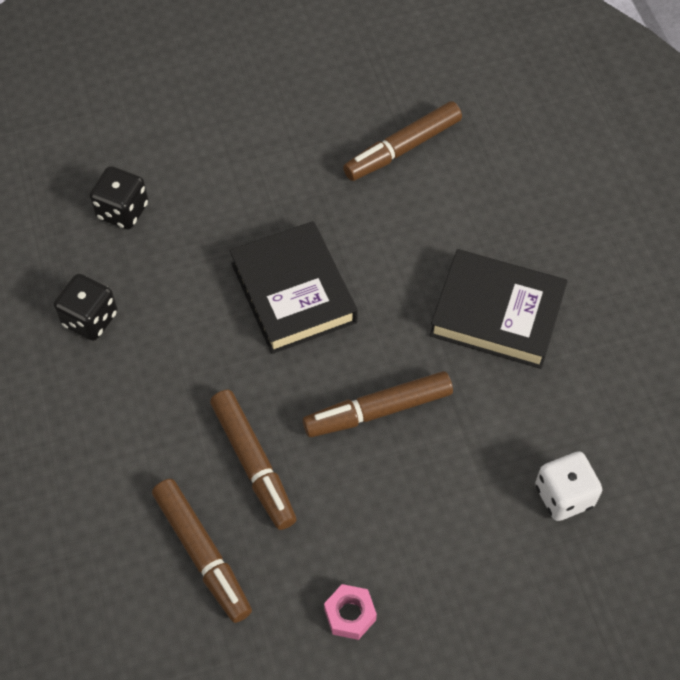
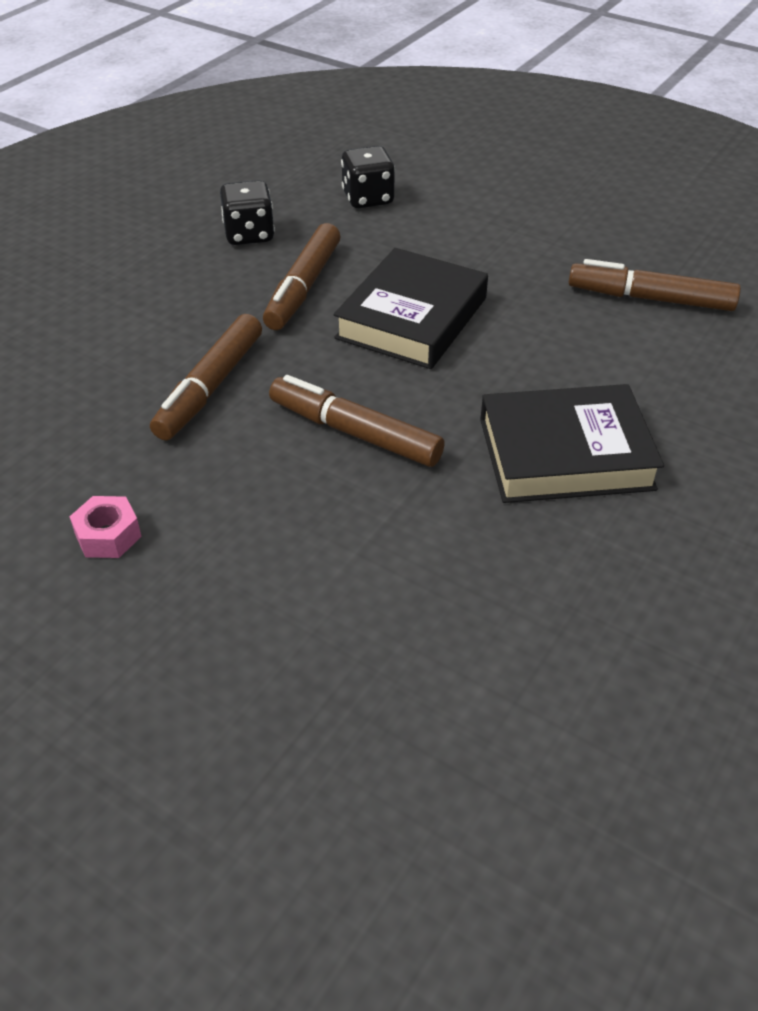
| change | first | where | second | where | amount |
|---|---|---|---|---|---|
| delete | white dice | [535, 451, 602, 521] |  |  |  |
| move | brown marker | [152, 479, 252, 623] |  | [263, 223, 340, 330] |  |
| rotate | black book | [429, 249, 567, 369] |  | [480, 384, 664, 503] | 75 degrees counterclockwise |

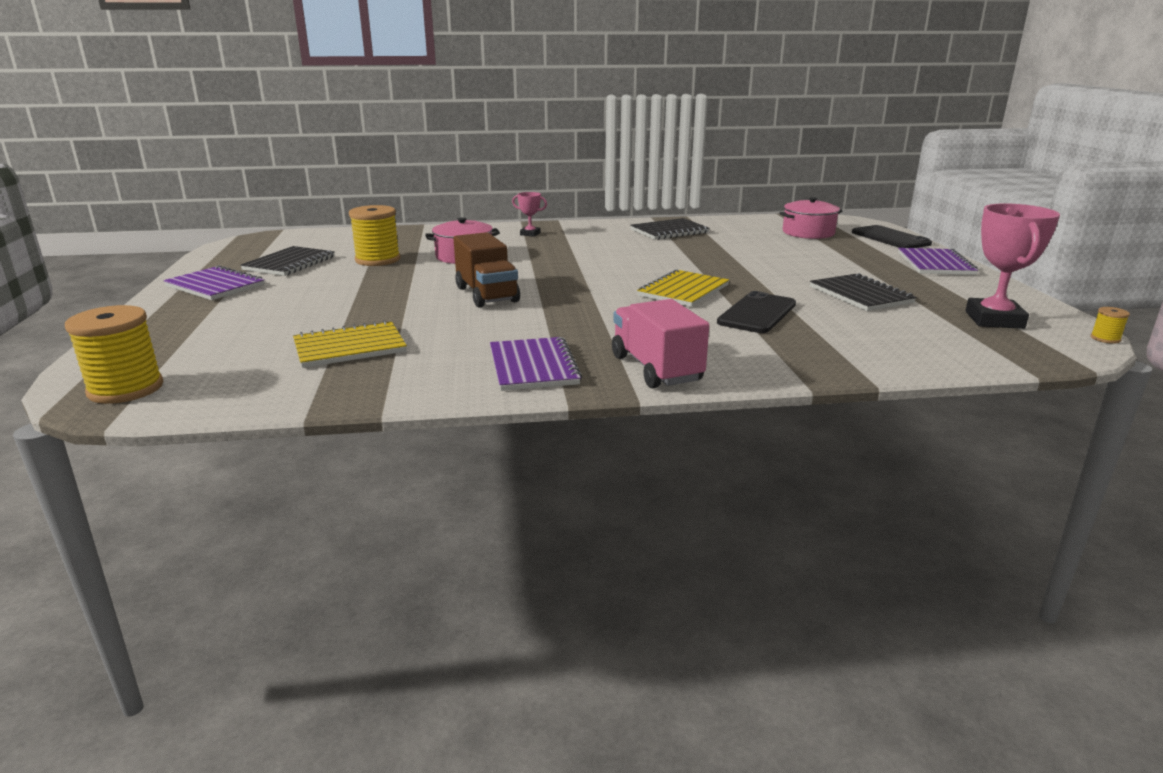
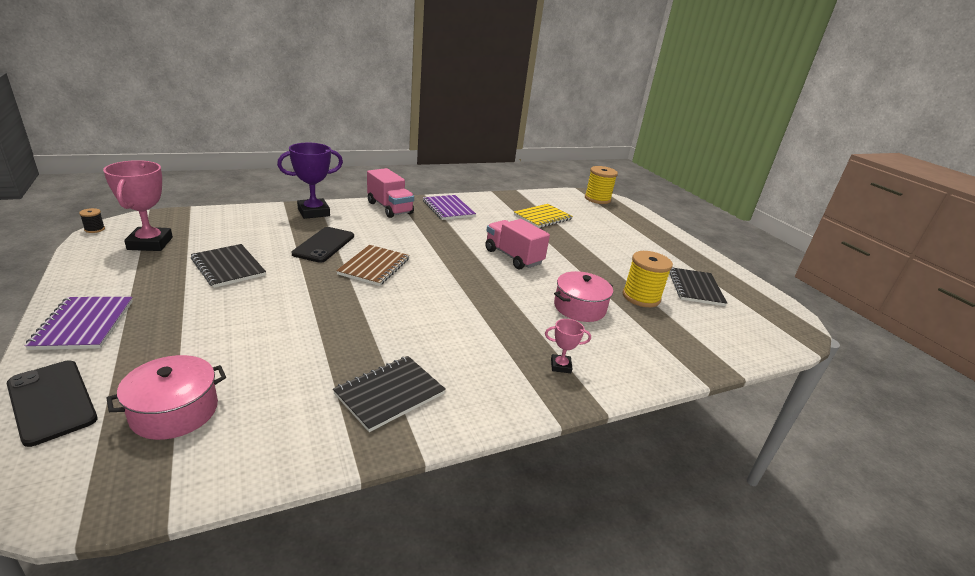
| change | first | where | second | where | amount |
|---|---|---|---|---|---|
| delete | purple notebook | [163, 265, 265, 300] |  |  |  |
| insert |  |  | purple trophy | [277, 143, 343, 219] |  |
| recolor | brown truck | [453, 232, 520, 308] | pink truck | [485, 219, 550, 270] |  |
| recolor | yellow notebook | [637, 269, 729, 307] | brown notebook | [336, 245, 409, 286] |  |
| recolor | yellow spool | [1091, 307, 1130, 344] | black spool | [79, 208, 105, 233] |  |

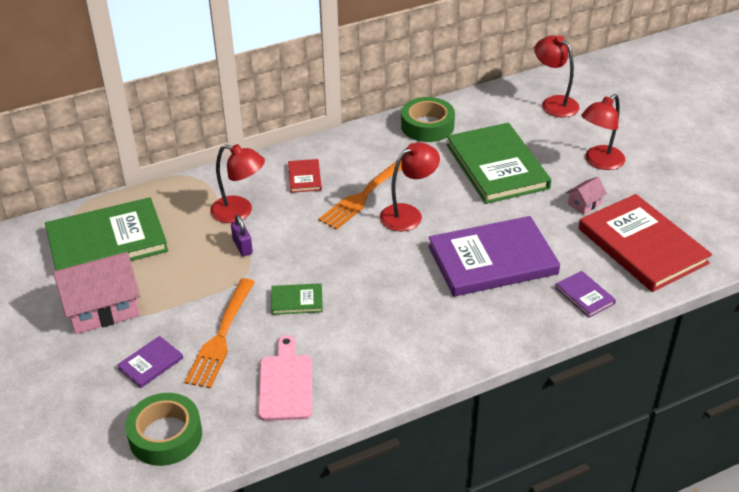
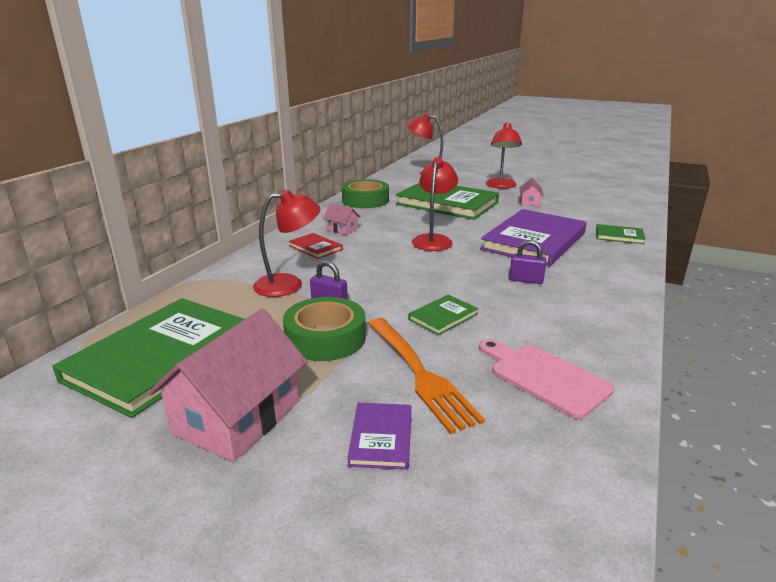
| change | first | where | second | where | amount |
|---|---|---|---|---|---|
| delete | orange fork | [318, 160, 402, 230] |  |  |  |
| delete | red book | [579, 194, 712, 292] |  |  |  |
| insert |  |  | pink house | [323, 203, 361, 235] |  |
| insert |  |  | purple padlock | [509, 240, 547, 284] |  |
| move | green tape | [125, 393, 202, 466] |  | [283, 297, 366, 361] |  |
| recolor | purple book | [555, 271, 616, 318] | green book | [596, 224, 646, 244] |  |

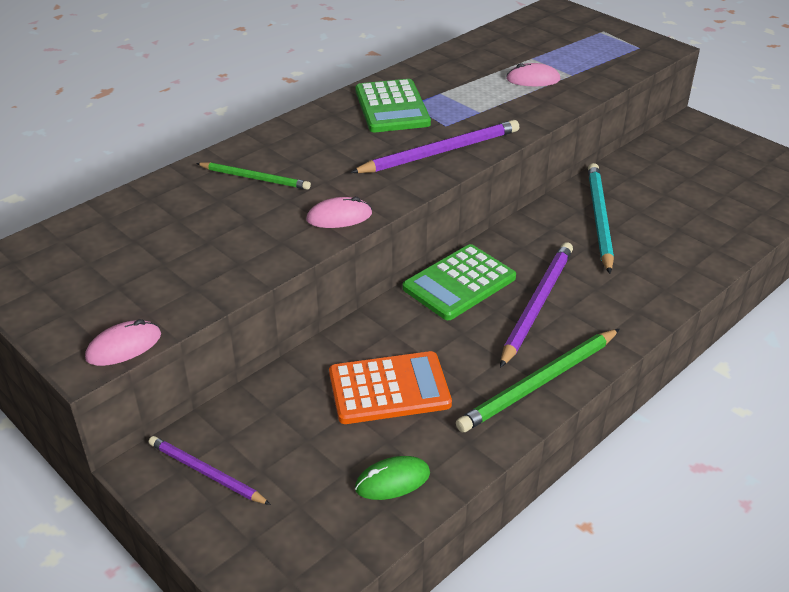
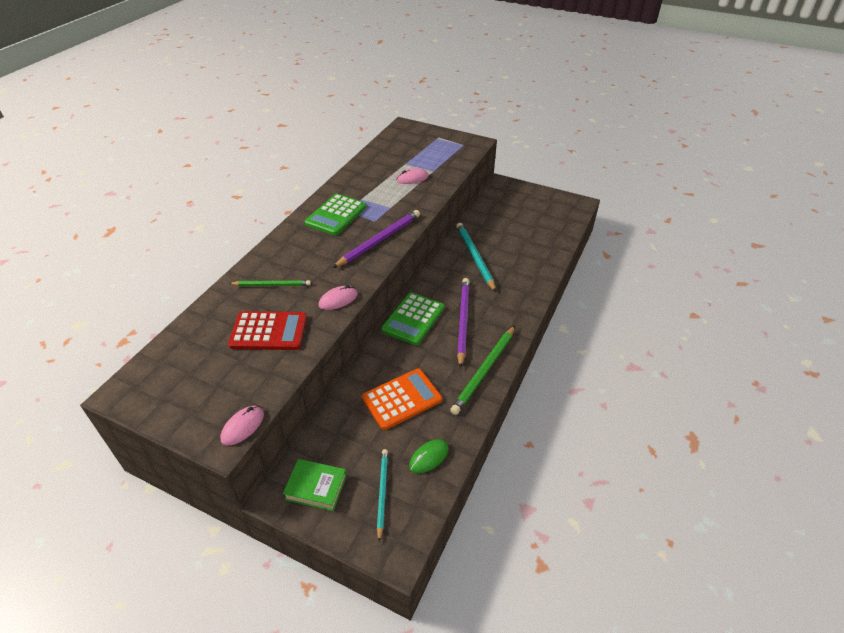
| change | first | where | second | where | amount |
|---|---|---|---|---|---|
| insert |  |  | red calculator | [228, 311, 307, 350] |  |
| insert |  |  | turquoise pencil | [377, 449, 388, 542] |  |
| replace | purple pencil | [149, 436, 271, 505] | green book | [283, 459, 347, 511] |  |
| rotate | green calculator | [356, 79, 431, 132] |  | [304, 194, 366, 235] | 60 degrees clockwise |

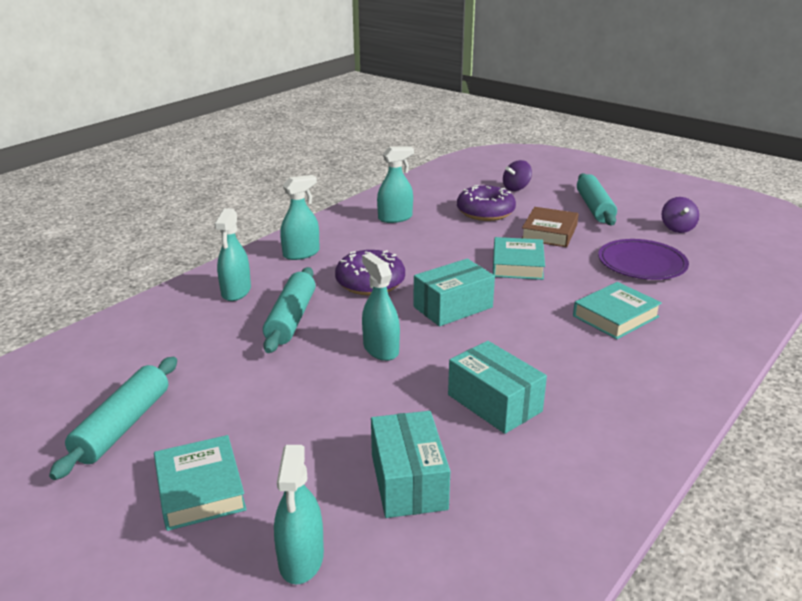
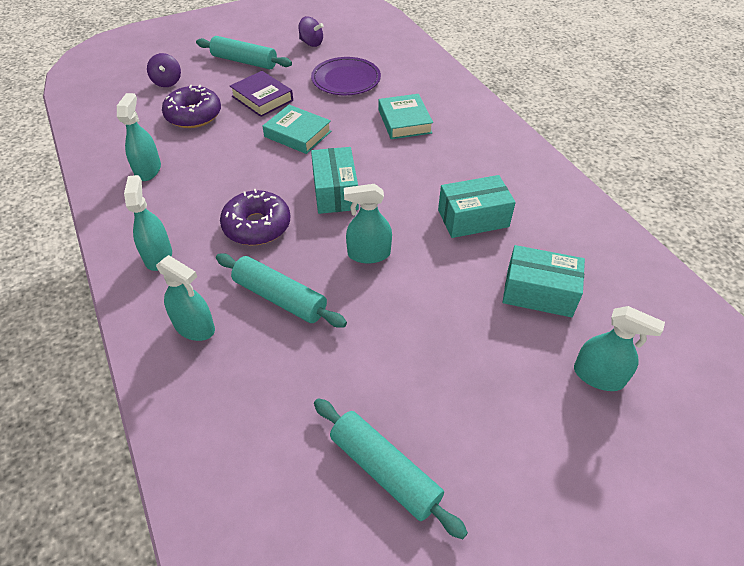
| change | first | where | second | where | amount |
|---|---|---|---|---|---|
| delete | turquoise book | [154, 435, 247, 531] |  |  |  |
| recolor | brown book | [522, 207, 579, 247] | purple book | [230, 71, 293, 117] |  |

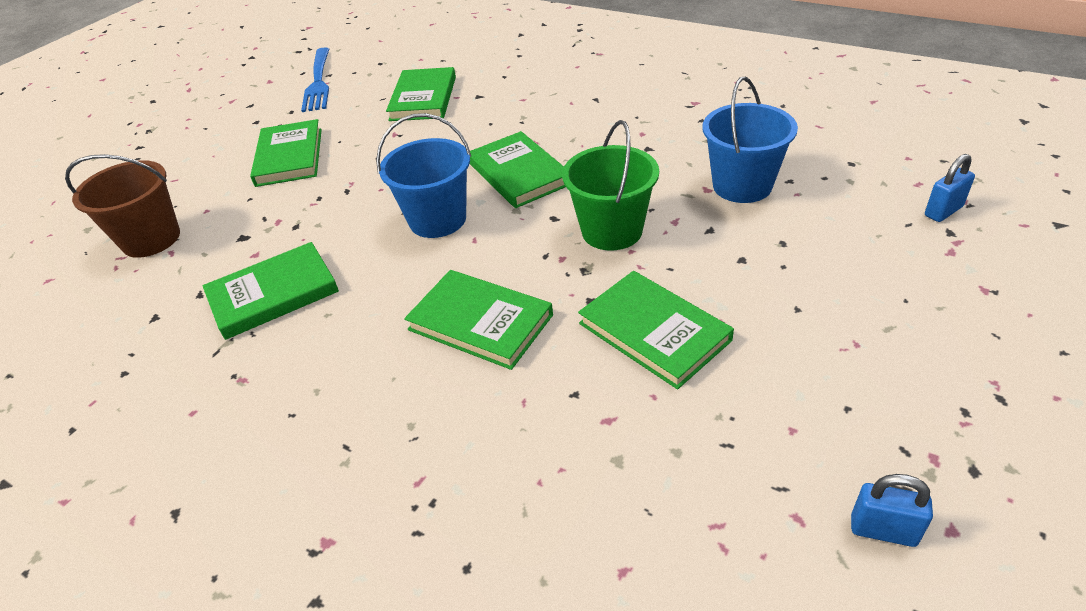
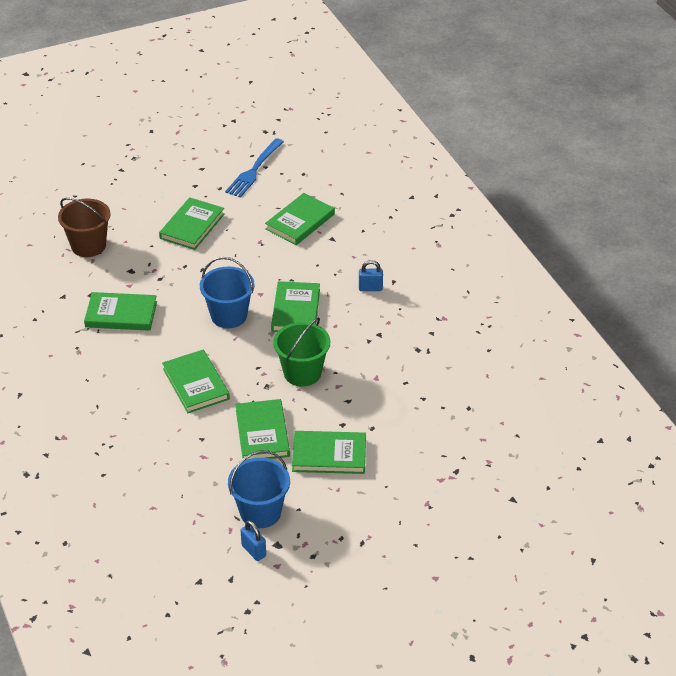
| change | first | where | second | where | amount |
|---|---|---|---|---|---|
| insert |  |  | green book | [292, 431, 366, 474] |  |
| move | blue bucket | [702, 76, 798, 203] |  | [228, 450, 290, 528] |  |
| move | blue padlock | [925, 154, 975, 222] |  | [359, 260, 383, 291] |  |

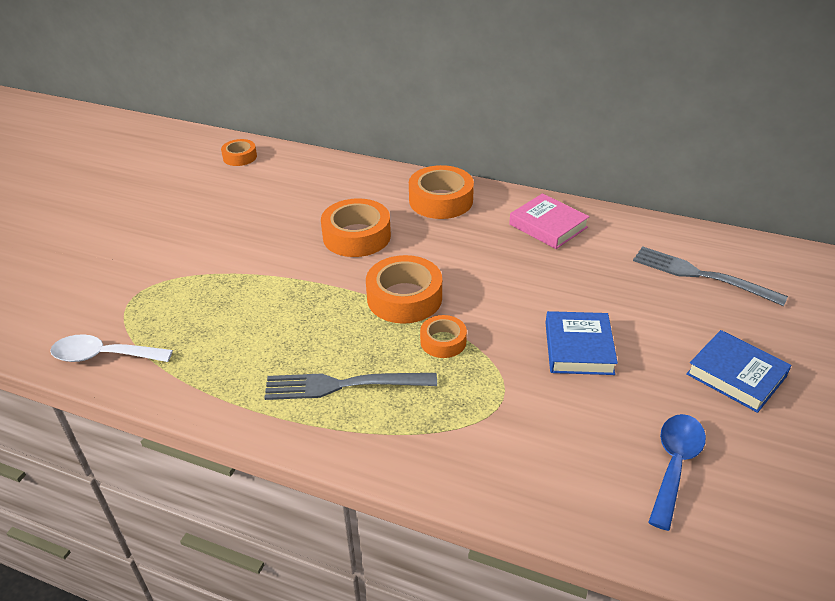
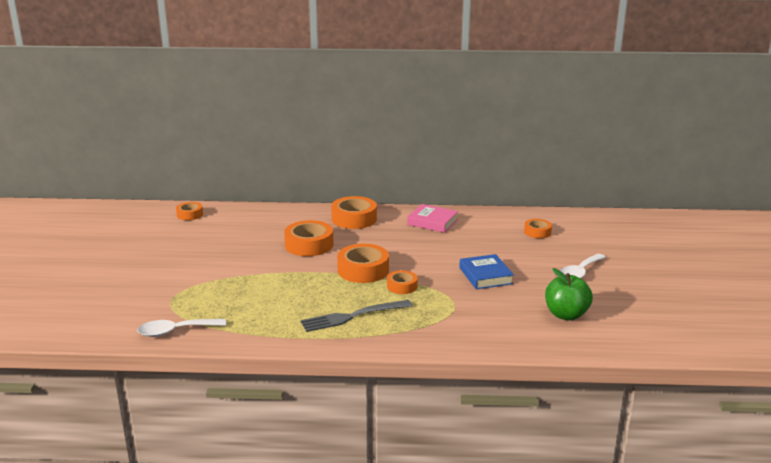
| change | first | where | second | where | amount |
|---|---|---|---|---|---|
| replace | grey fork | [633, 246, 788, 306] | orange tape | [524, 219, 552, 238] |  |
| replace | blue spoon | [648, 414, 706, 531] | green apple | [545, 268, 593, 320] |  |
| replace | blue book | [686, 330, 792, 413] | white spoon | [560, 254, 606, 278] |  |

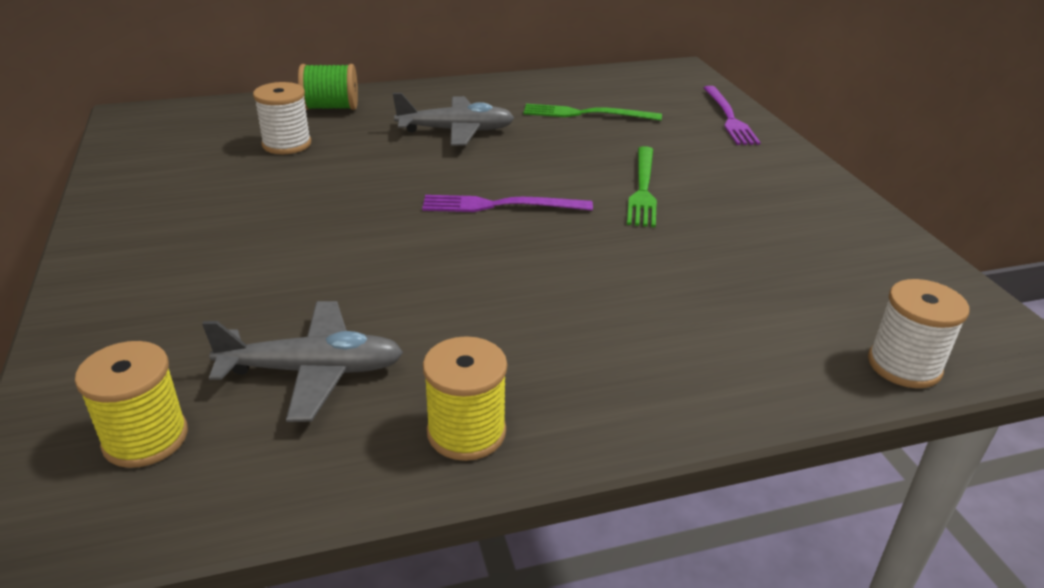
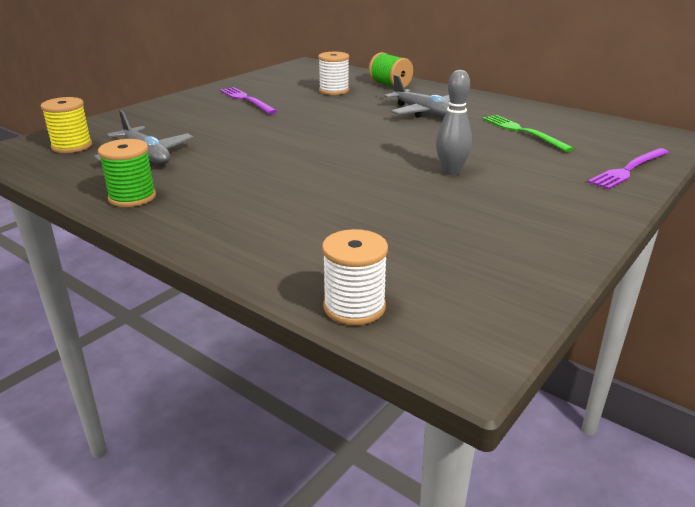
| change | first | where | second | where | amount |
|---|---|---|---|---|---|
| move | purple fork | [422, 195, 593, 212] |  | [220, 87, 277, 114] |  |
| replace | green fork | [627, 146, 657, 227] | grey bowling pin | [436, 70, 472, 175] |  |
| recolor | yellow spool | [423, 336, 507, 461] | green spool | [98, 139, 156, 207] |  |

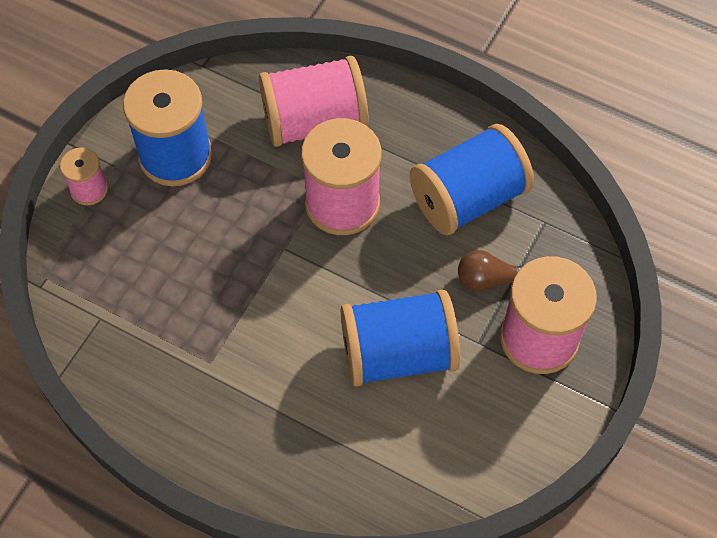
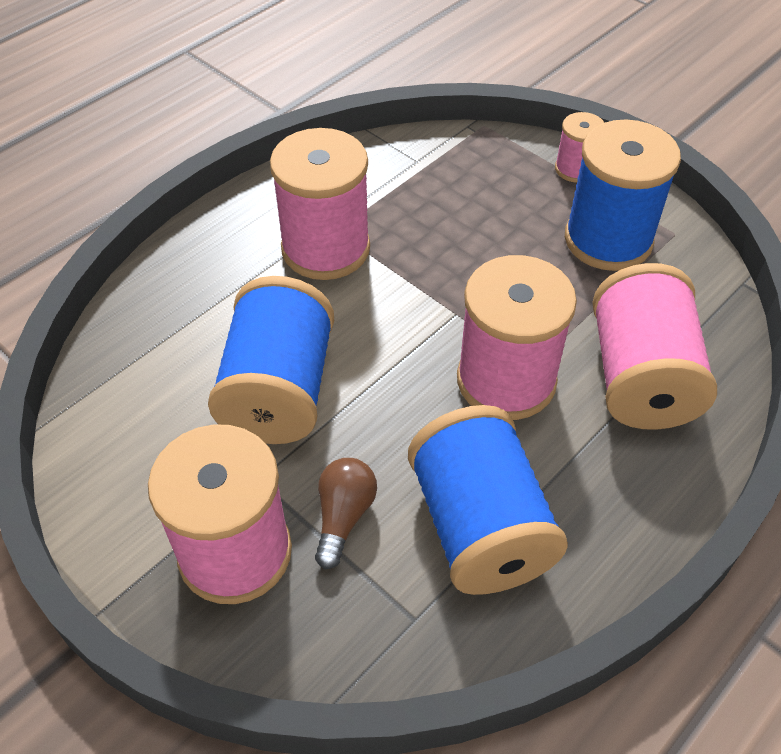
| change | first | where | second | where | amount |
|---|---|---|---|---|---|
| insert |  |  | pink spool | [270, 128, 370, 280] |  |

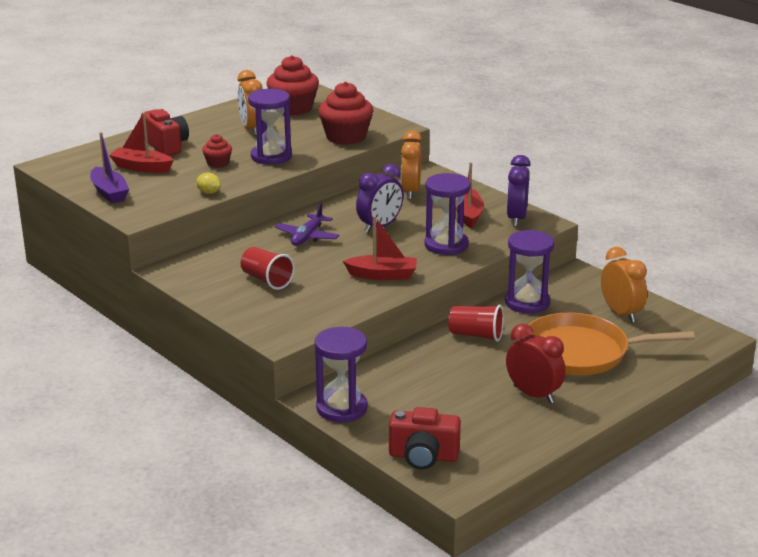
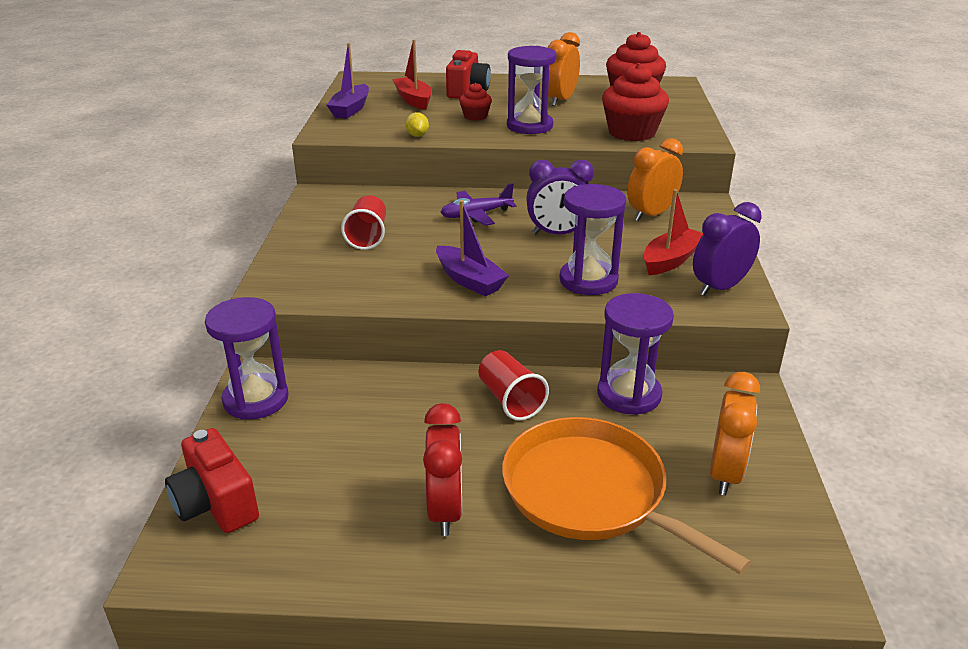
| change | first | where | second | where | amount |
|---|---|---|---|---|---|
| recolor | red boat | [343, 216, 417, 280] | purple boat | [436, 200, 509, 296] |  |

